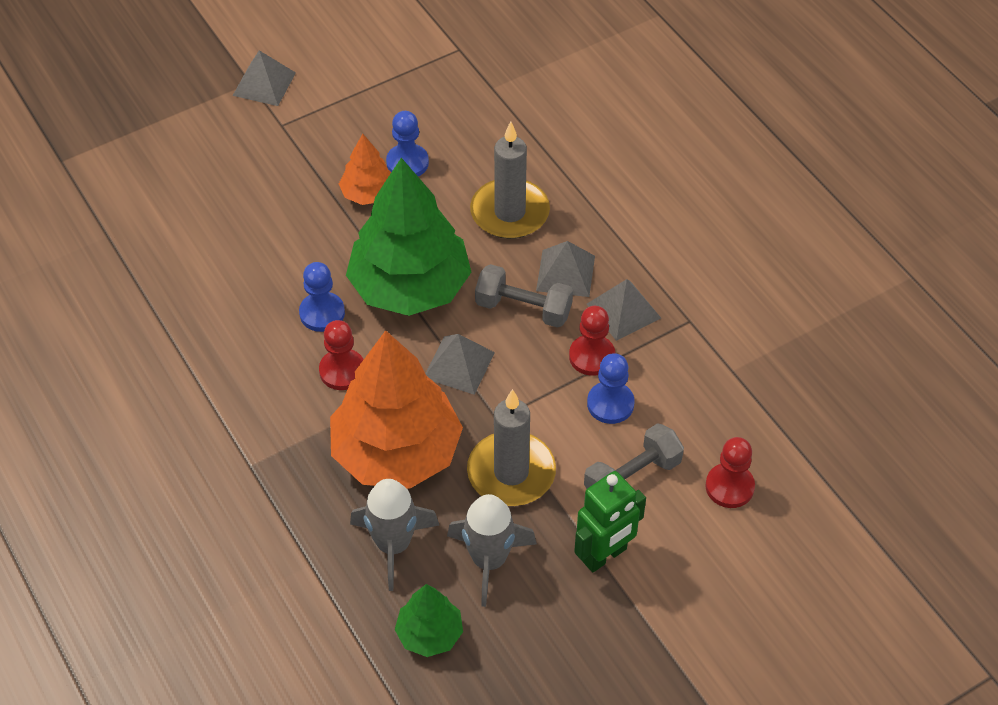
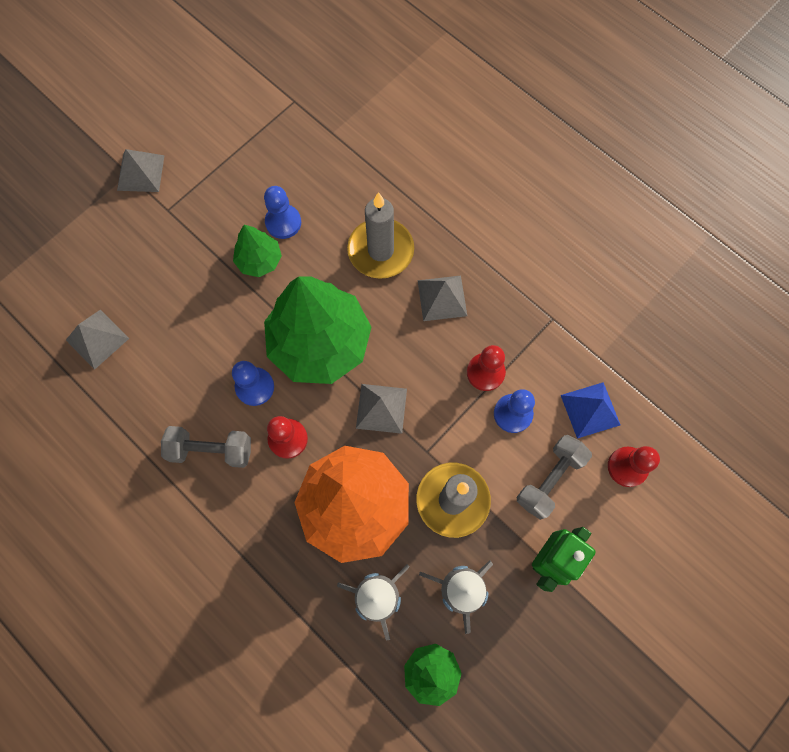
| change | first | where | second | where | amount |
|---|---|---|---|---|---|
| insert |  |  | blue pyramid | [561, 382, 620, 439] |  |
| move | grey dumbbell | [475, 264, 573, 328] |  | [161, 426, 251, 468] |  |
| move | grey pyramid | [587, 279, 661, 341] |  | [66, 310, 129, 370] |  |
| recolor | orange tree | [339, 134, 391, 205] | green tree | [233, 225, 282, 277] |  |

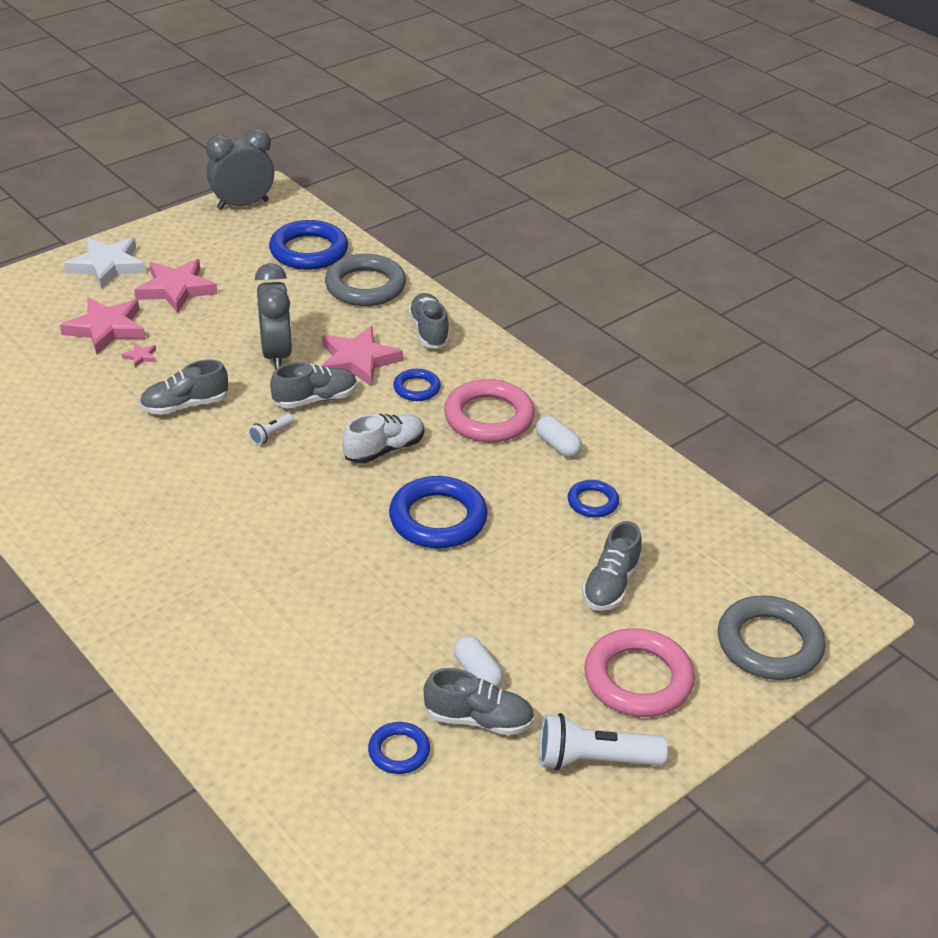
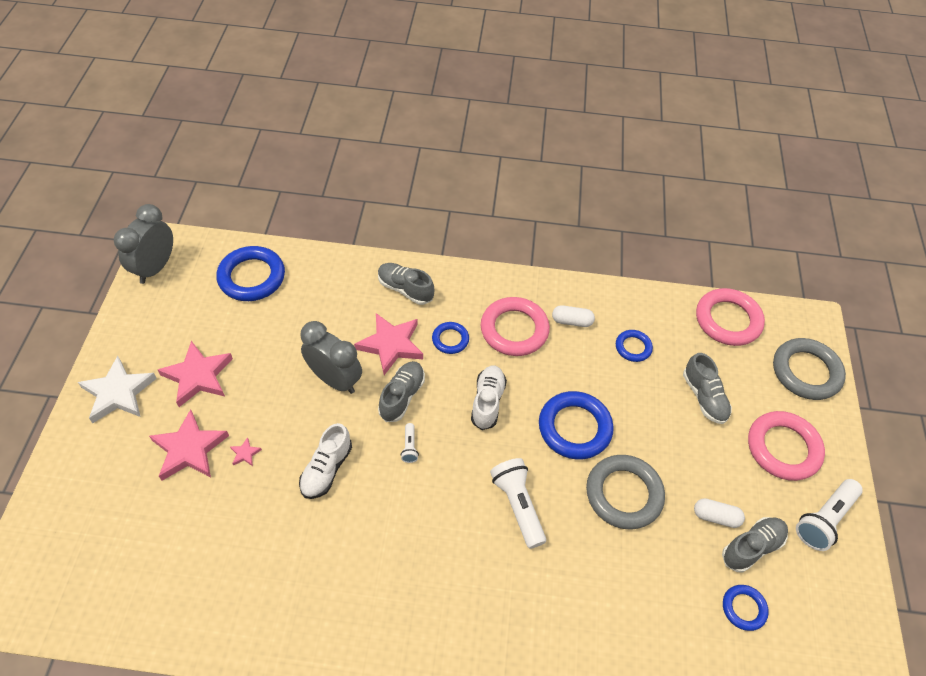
| change | first | where | second | where | amount |
|---|---|---|---|---|---|
| insert |  |  | white flashlight | [490, 458, 546, 549] |  |
| insert |  |  | pink ring | [696, 288, 765, 346] |  |
| move | grey ring | [325, 254, 406, 306] |  | [586, 455, 665, 529] |  |
| recolor | grey shoe | [139, 359, 228, 415] | white shoe | [299, 423, 352, 499] |  |

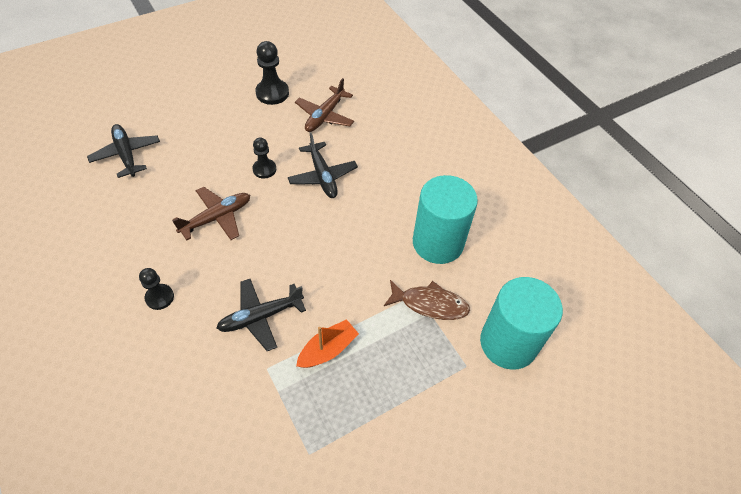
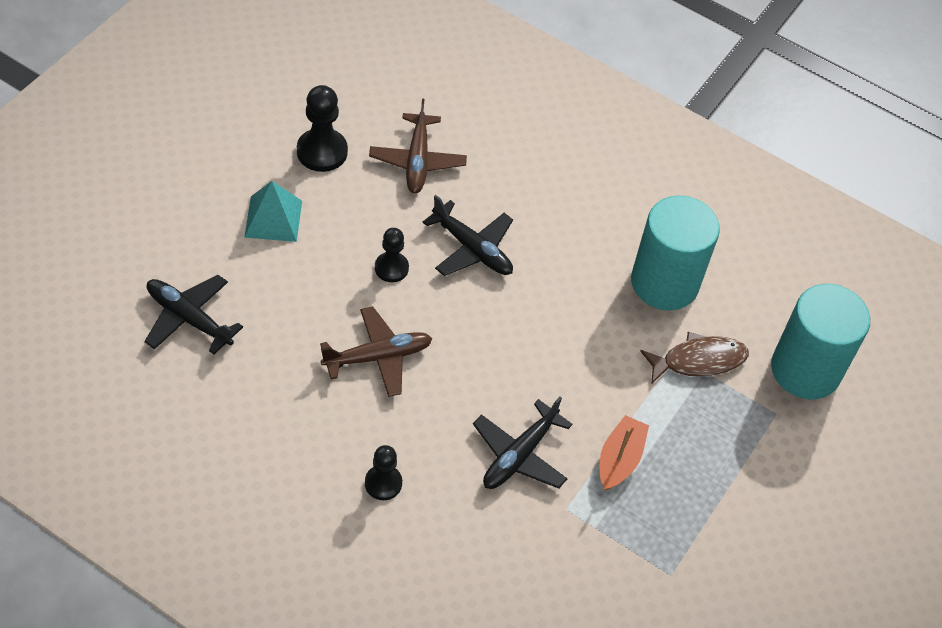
| change | first | where | second | where | amount |
|---|---|---|---|---|---|
| insert |  |  | turquoise pyramid | [244, 181, 302, 242] |  |
| rotate | brown plane | [172, 187, 250, 240] |  | [320, 306, 433, 397] | 45 degrees clockwise |

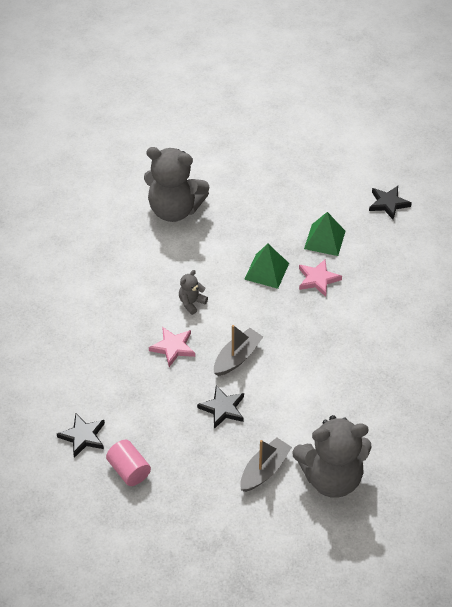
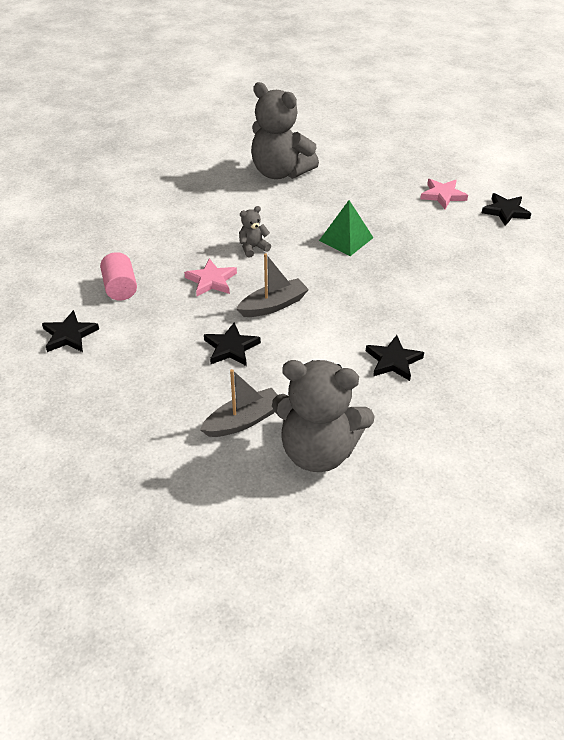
| change | first | where | second | where | amount |
|---|---|---|---|---|---|
| delete | green pyramid | [304, 212, 346, 256] |  |  |  |
| insert |  |  | black star | [366, 335, 424, 381] |  |
| move | pink cylinder | [106, 440, 151, 486] |  | [100, 252, 137, 301] |  |
| move | pink star | [299, 259, 342, 297] |  | [420, 179, 468, 209] |  |

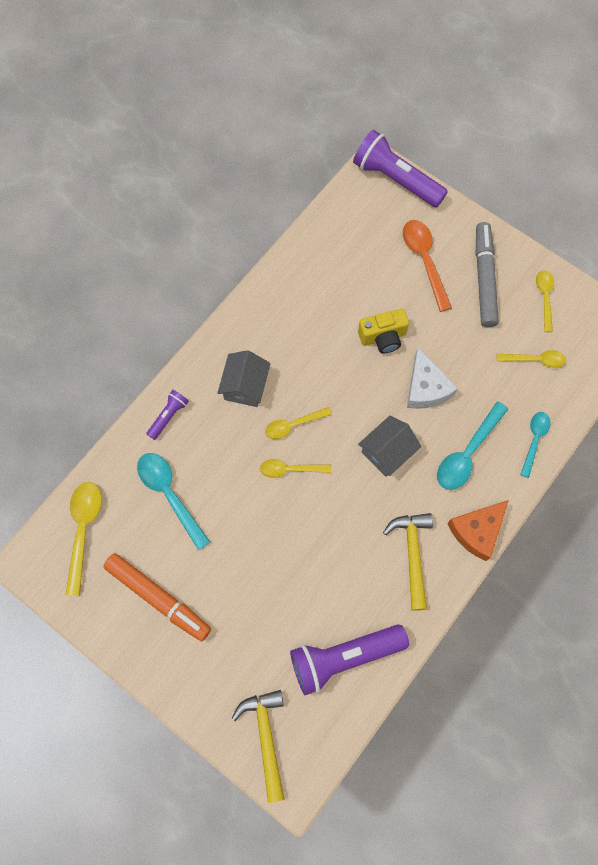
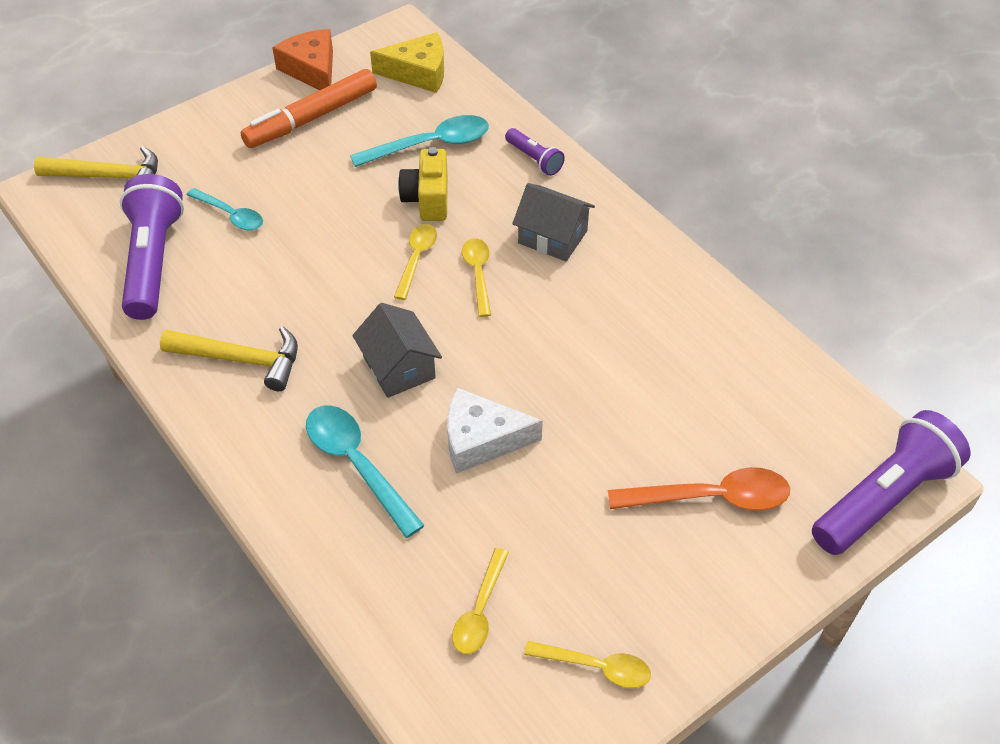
| change | first | where | second | where | amount |
|---|---|---|---|---|---|
| delete | grey marker | [476, 222, 499, 327] |  |  |  |
| move | yellow camera | [358, 309, 409, 354] |  | [398, 147, 448, 221] |  |
| move | orange cheese | [447, 500, 509, 561] |  | [272, 29, 333, 90] |  |
| move | turquoise spoon | [520, 412, 551, 478] |  | [187, 188, 263, 230] |  |
| replace | yellow spoon | [65, 482, 102, 596] | yellow cheese | [370, 32, 444, 93] |  |

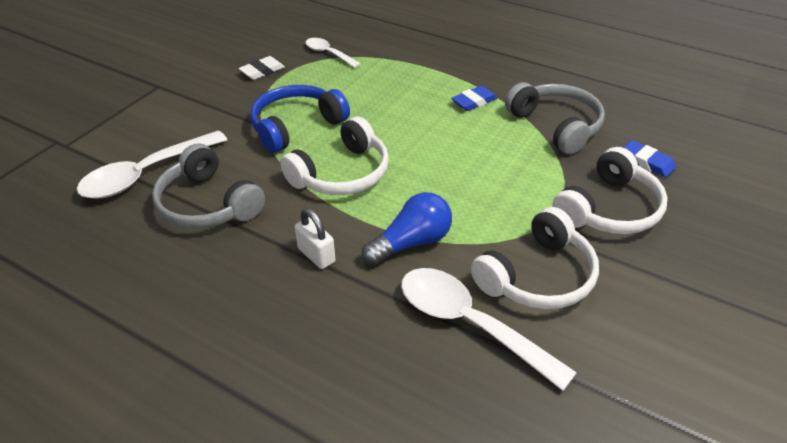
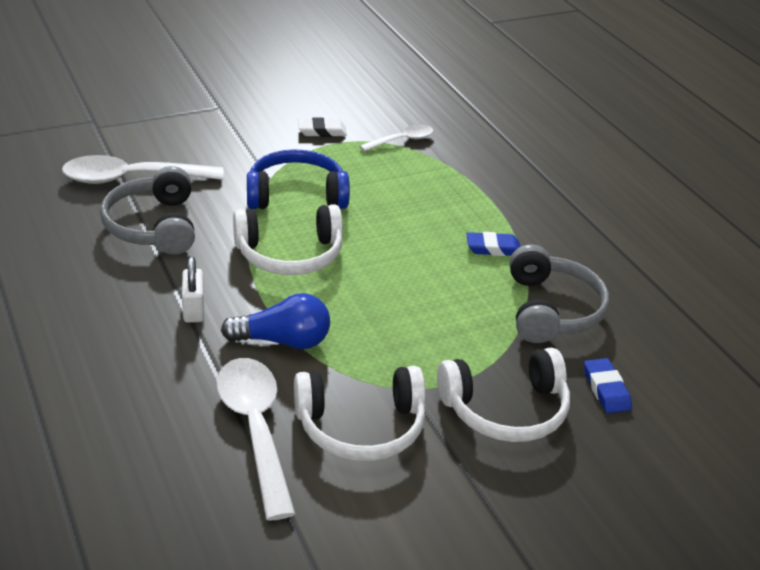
| change | first | where | second | where | amount |
|---|---|---|---|---|---|
| rotate | white spoon | [305, 38, 361, 68] |  | [360, 124, 433, 151] | 75 degrees clockwise |

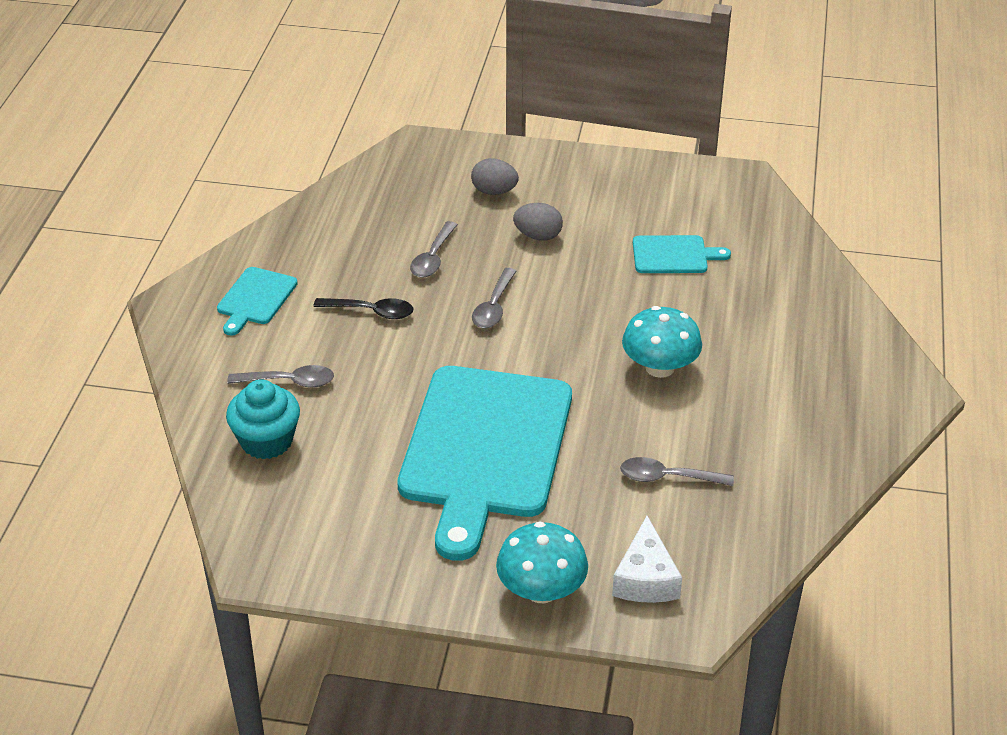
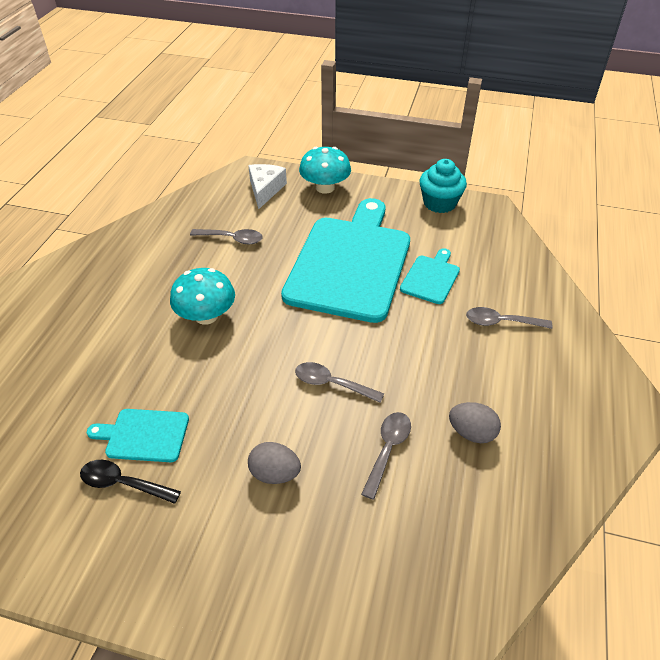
| change | first | where | second | where | amount |
|---|---|---|---|---|---|
| move | turquoise cutting board | [217, 267, 298, 336] |  | [400, 248, 460, 304] |  |
| move | turquoise cupcake | [226, 379, 300, 459] |  | [419, 159, 467, 213] |  |
| move | black spoon | [313, 298, 413, 319] |  | [80, 460, 181, 504] |  |
| move | grey egg | [471, 158, 519, 195] |  | [449, 402, 501, 443] |  |
| rotate | grey spoon | [472, 268, 516, 328] |  | [295, 362, 384, 403] | 90 degrees counterclockwise |

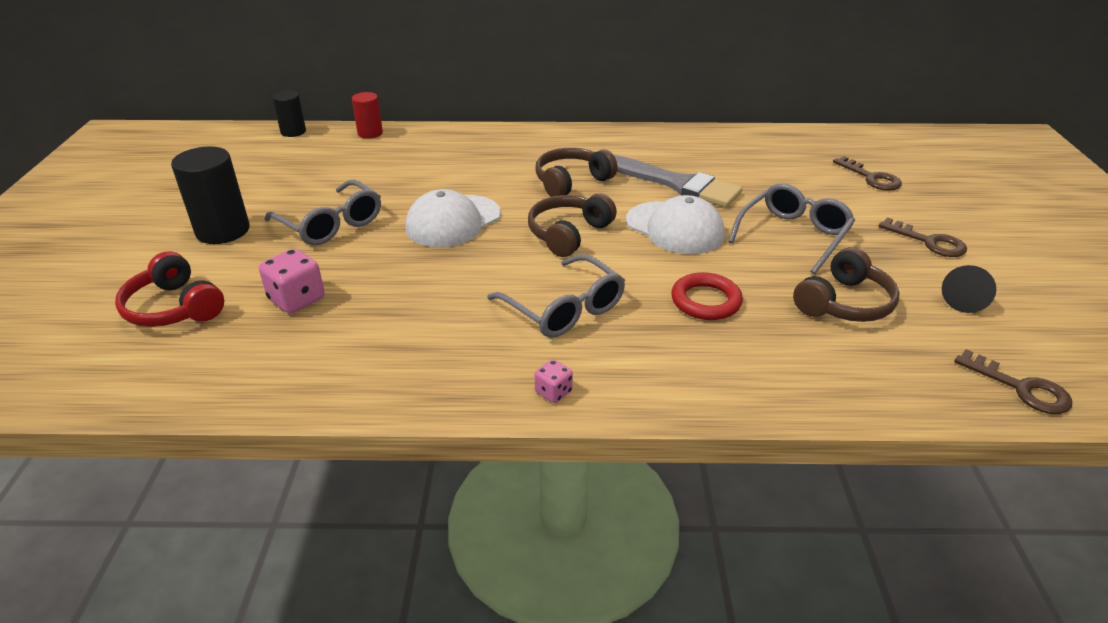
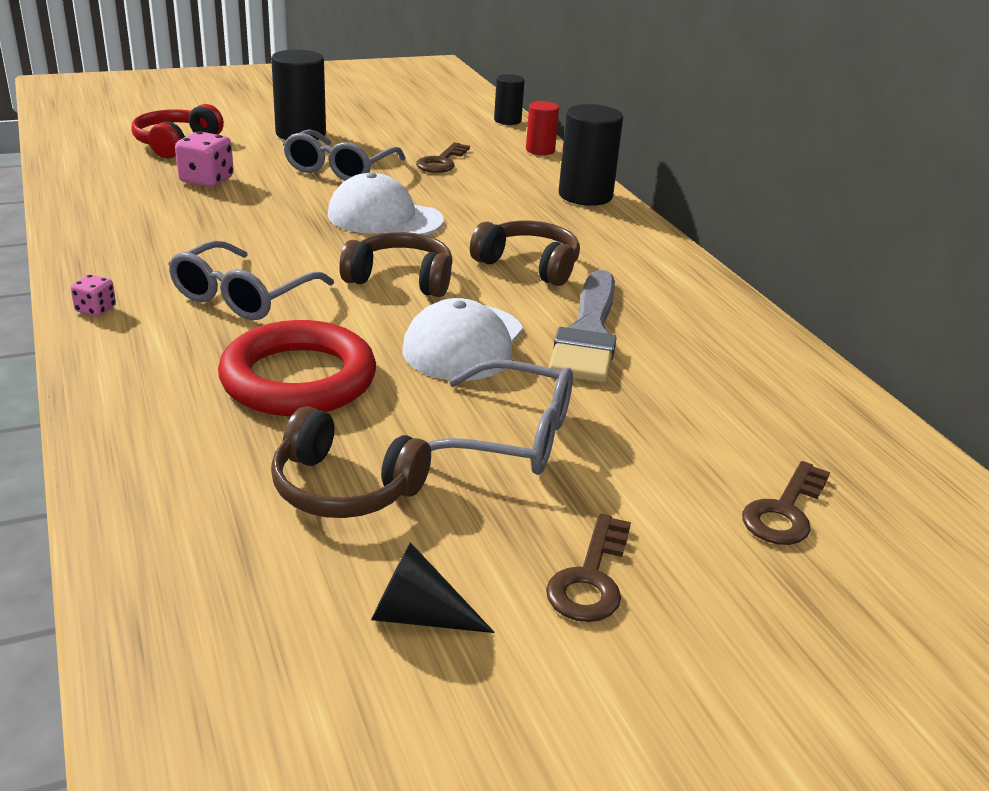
| change | first | where | second | where | amount |
|---|---|---|---|---|---|
| insert |  |  | black cylinder | [559, 104, 623, 206] |  |
| move | brown key | [954, 349, 1072, 414] |  | [416, 142, 470, 173] |  |
| resize | red ring | [671, 272, 743, 320] |  | [218, 320, 376, 416] | x1.65 |

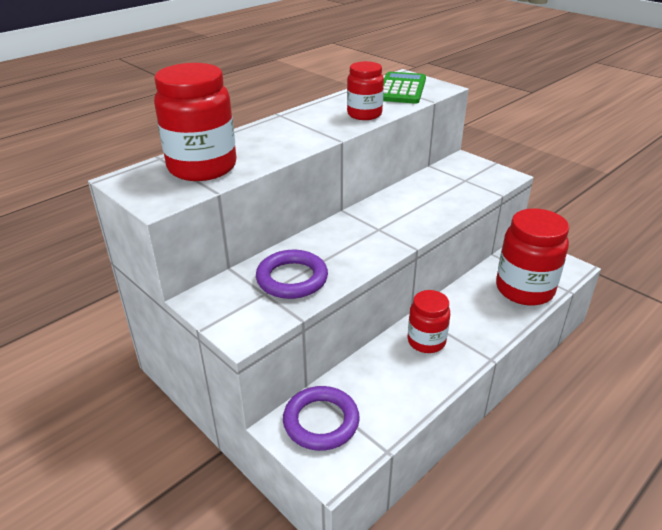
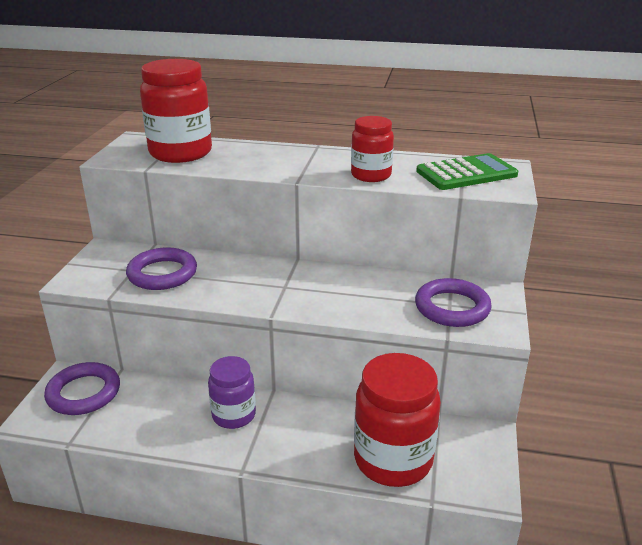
| change | first | where | second | where | amount |
|---|---|---|---|---|---|
| insert |  |  | purple ring | [415, 278, 492, 327] |  |
| recolor | red jar | [408, 290, 450, 353] | purple jar | [208, 356, 256, 429] |  |

